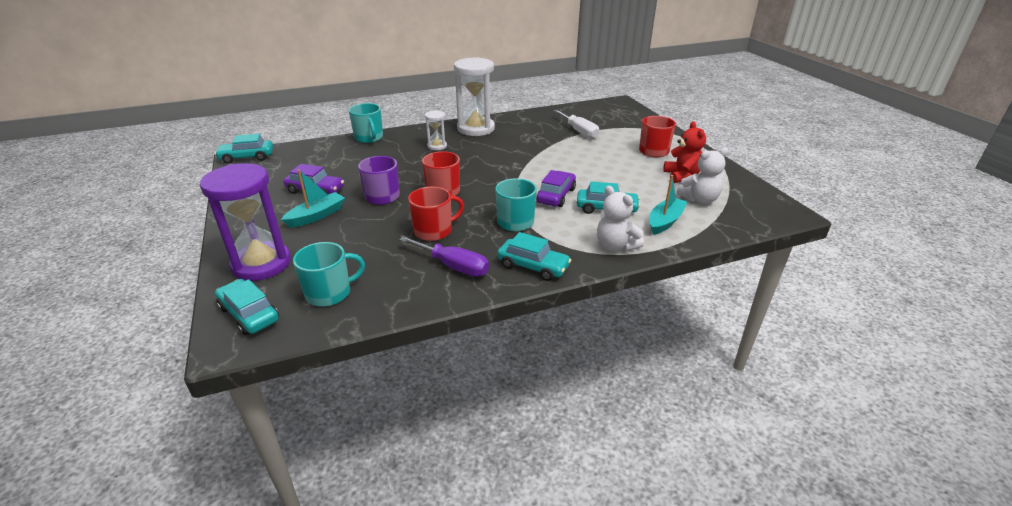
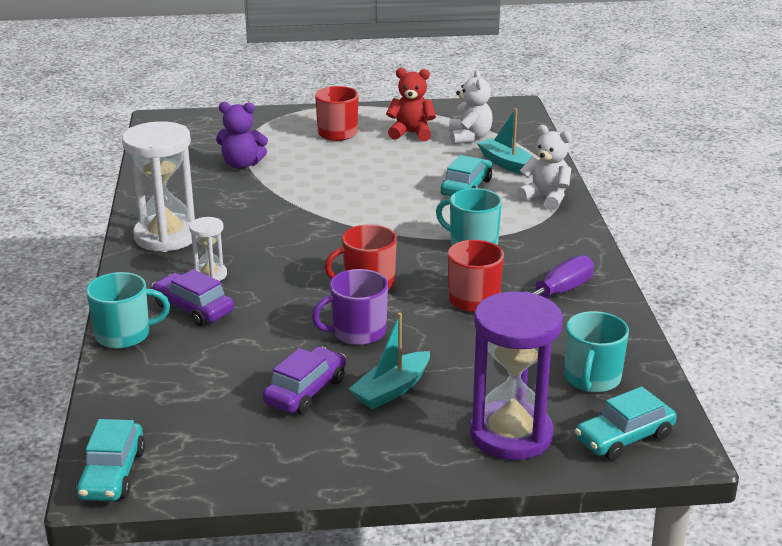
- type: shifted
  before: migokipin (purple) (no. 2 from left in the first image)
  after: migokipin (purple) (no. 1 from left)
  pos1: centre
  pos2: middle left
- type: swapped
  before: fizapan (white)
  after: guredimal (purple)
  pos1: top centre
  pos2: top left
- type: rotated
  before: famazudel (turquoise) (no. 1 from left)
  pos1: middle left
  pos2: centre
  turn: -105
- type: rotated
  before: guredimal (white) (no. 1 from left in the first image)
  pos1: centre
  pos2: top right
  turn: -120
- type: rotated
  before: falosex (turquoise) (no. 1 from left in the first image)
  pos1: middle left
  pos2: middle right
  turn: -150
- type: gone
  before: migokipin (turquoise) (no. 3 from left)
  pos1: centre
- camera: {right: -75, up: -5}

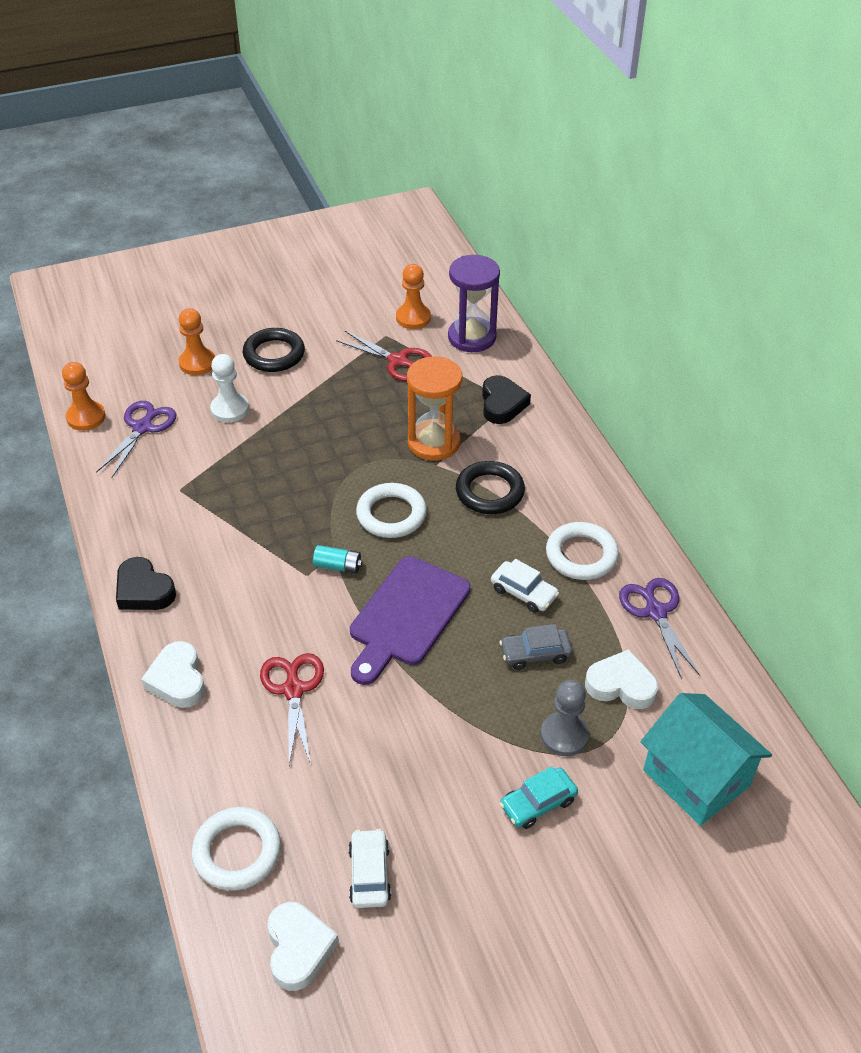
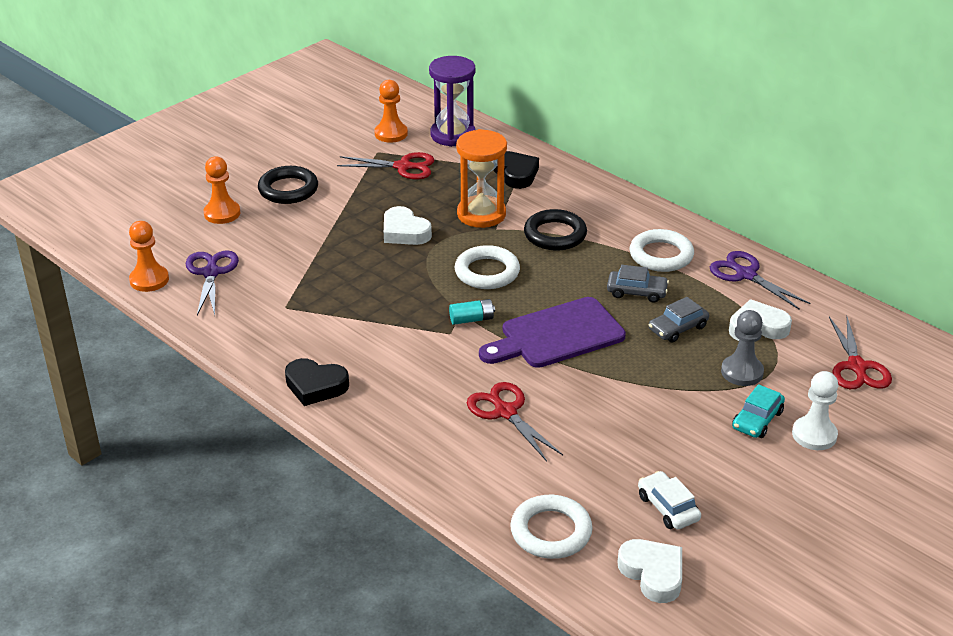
- type: shifted
  before: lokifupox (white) (no. 1 from left)
  pos1: middle left
  pos2: centre
- type: rotated
  before: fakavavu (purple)
  pos1: centre
  pos2: centre
  turn: 60
- type: repainted
  before: migokipin (white) (no. 2 from left)
  after: migokipin (grey) (no. 1 from left)
  pos1: centre
  pos2: middle right
- type: shifted
  before: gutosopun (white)
  pos1: middle left
  pos2: middle right
- type: swapped
  before: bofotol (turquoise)
  after: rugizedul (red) (no. 3 from left)
  pos1: bottom right
  pos2: middle right
- camera: {right: -25, up: -10}

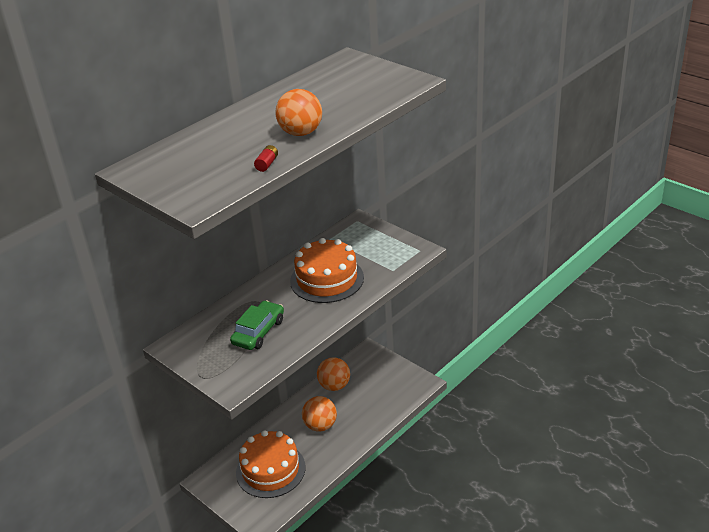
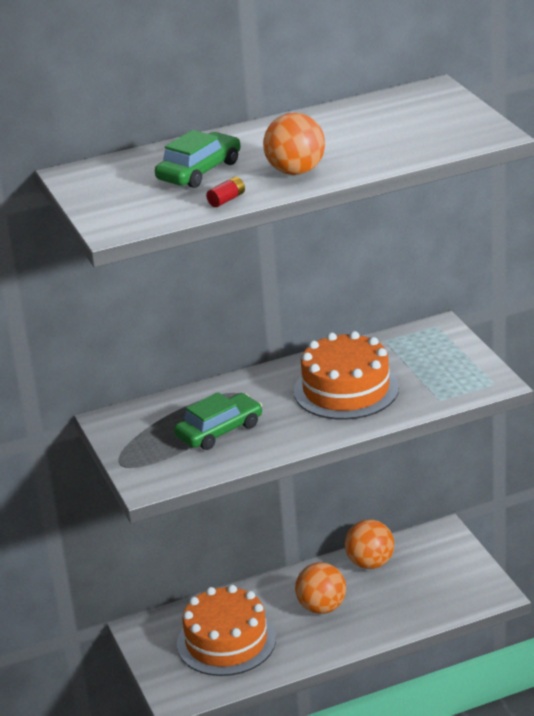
- type: new
  after: migokipin (green) (no. 1 from left)
  pos2: top centre
- camera: {right: 25, up: -5}

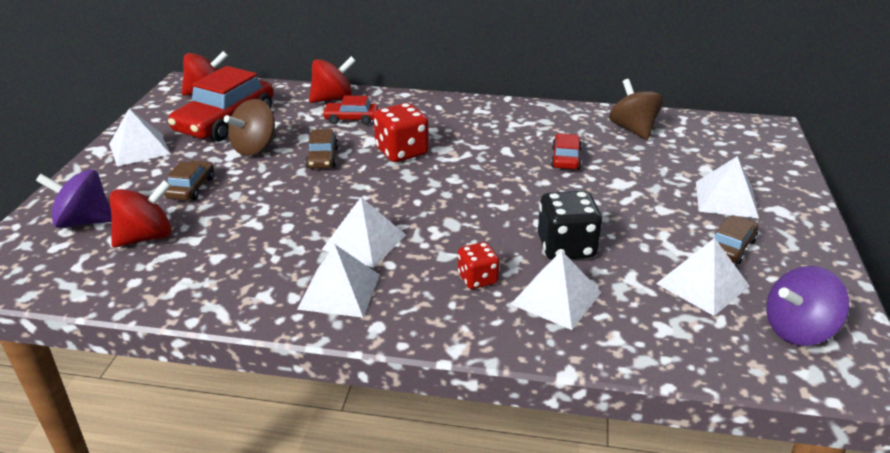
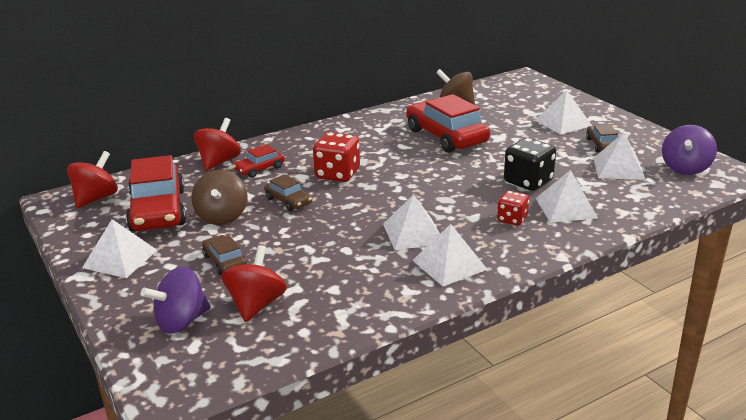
- type: scaled
  before: migokipin (red) (no. 3 from left)
  pos1: centre
  pos2: top centre
  scale: 2.02
- camera: {right: -40, up: -5}

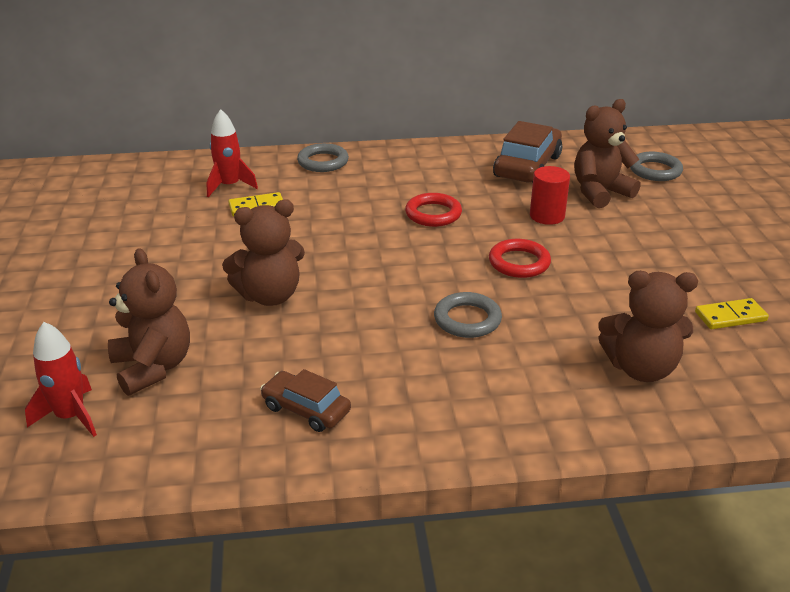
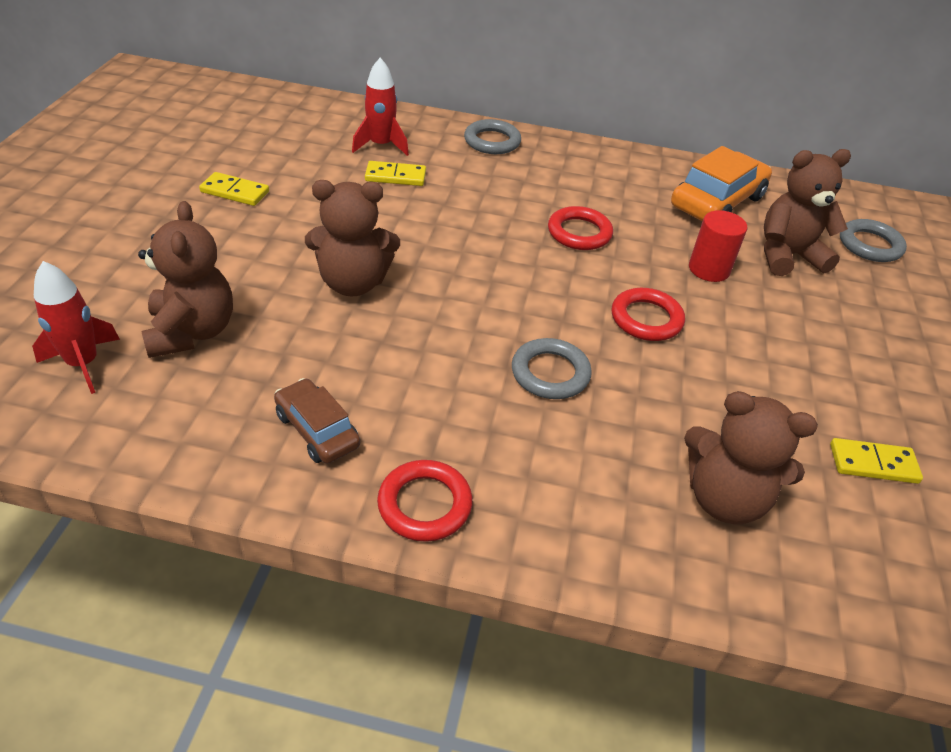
- type: new
  after: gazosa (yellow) (no. 1 from left)
  pos2: top left
- type: new
  after: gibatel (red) (no. 1 from left)
  pos2: centre
- type: repainted
  before: migokipin (brown) (no. 2 from left)
  after: migokipin (orange)
  pos1: top right
  pos2: top right
- camera: {right: 15, up: 10}

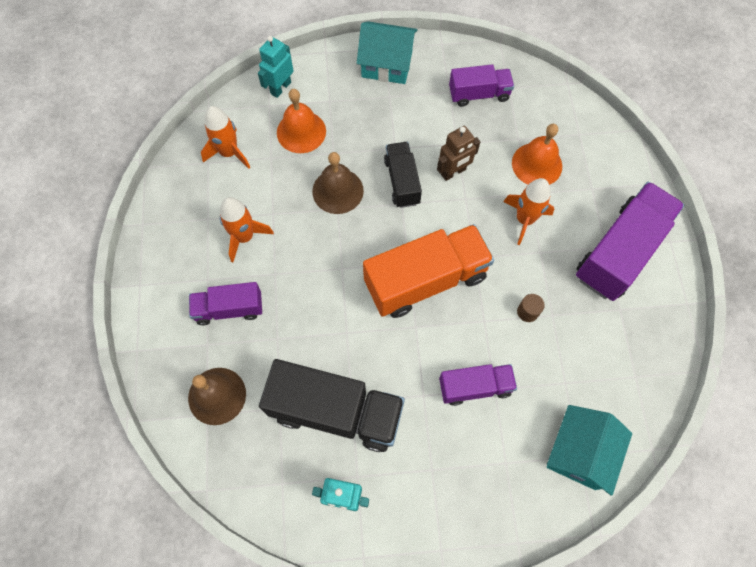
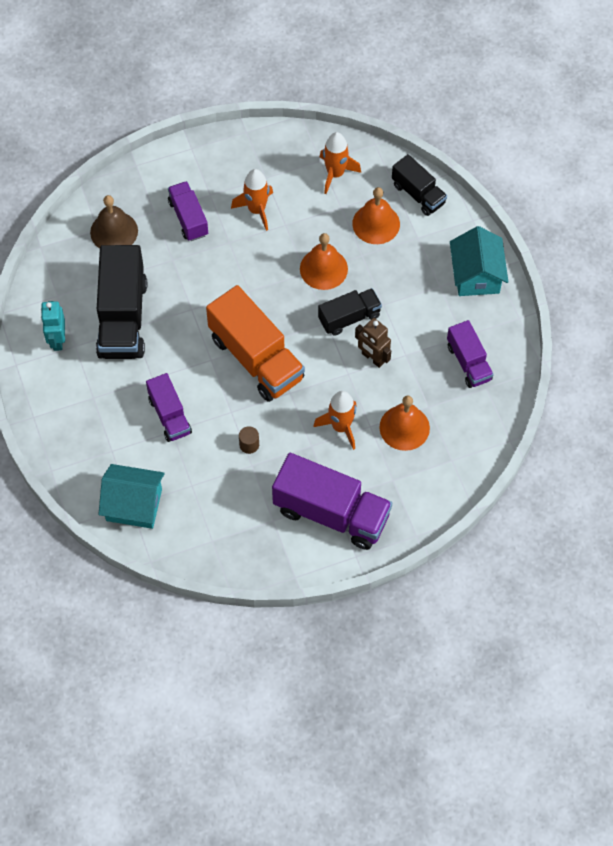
- type: repainted
  before: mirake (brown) (no. 2 from left)
  after: mirake (orange) (no. 1 from left)
  pos1: top centre
  pos2: top centre
- type: swapped
  before: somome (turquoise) (no. 1 from left)
  after: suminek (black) (no. 3 from left)
  pos1: top centre
  pos2: top right
- camera: {right: 75, up: -5}

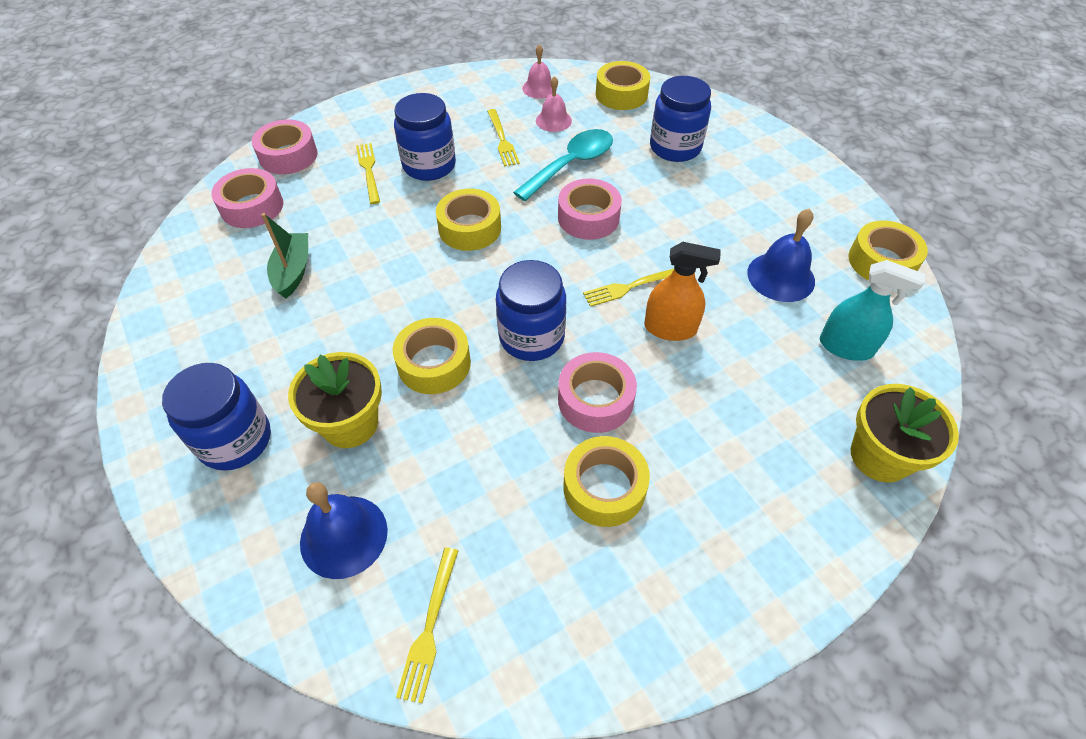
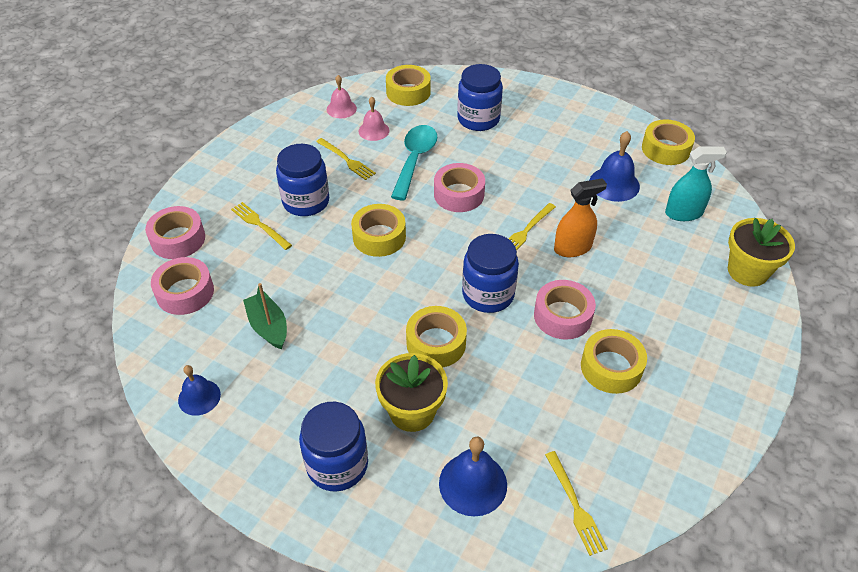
- type: new
  after: mirake (blue) (no. 1 from left)
  pos2: bottom left
- camera: {right: -30, up: -5}

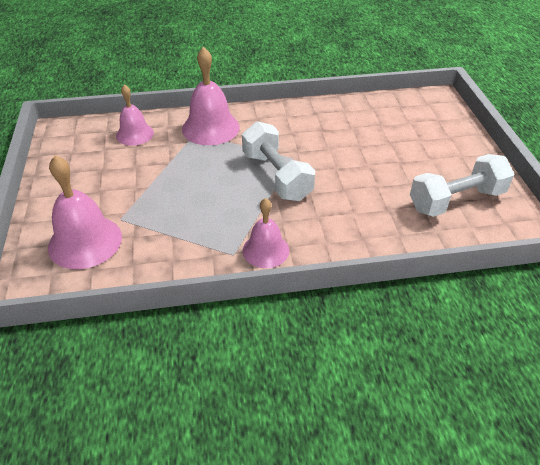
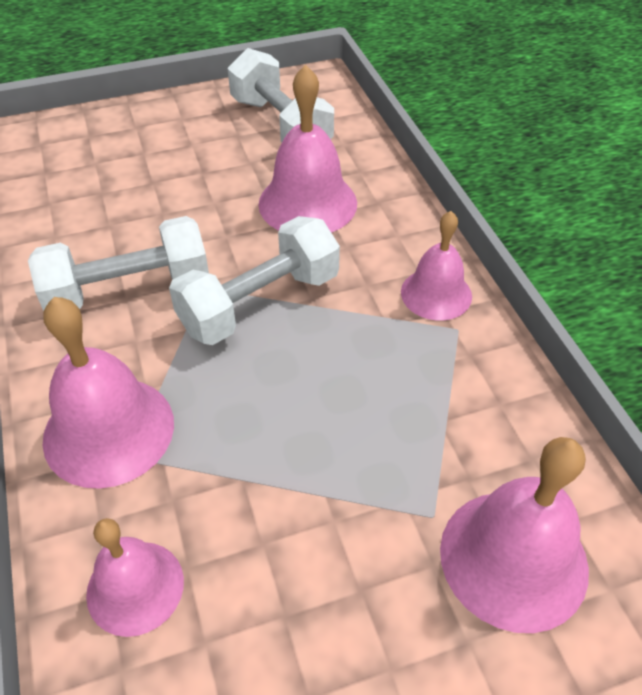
- type: new
  after: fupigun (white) (no. 1 from left)
  pos2: middle left
- type: new
  after: mirake (pink) (no. 3 from left)
  pos2: top centre
- camera: {right: -100, up: 5}

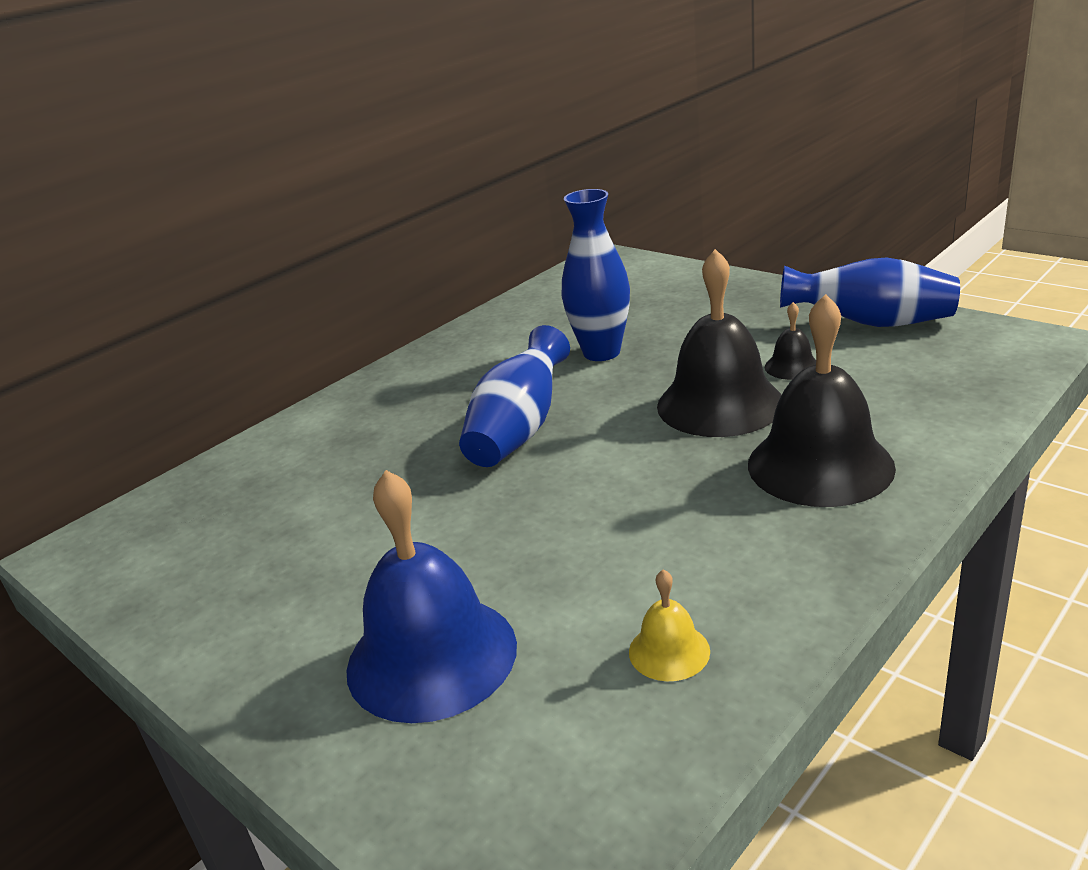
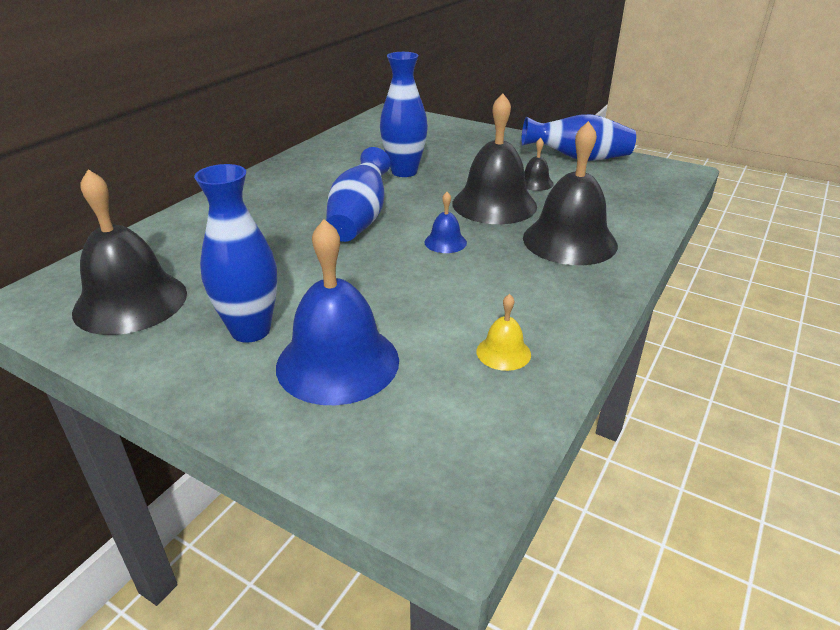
- type: new
  after: mirake (black) (no. 1 from left)
  pos2: middle left
- type: new
  after: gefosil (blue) (no. 1 from left)
  pos2: middle left
- type: new
  after: mirake (blue) (no. 2 from left)
  pos2: centre
- camera: {right: -15, up: 5}

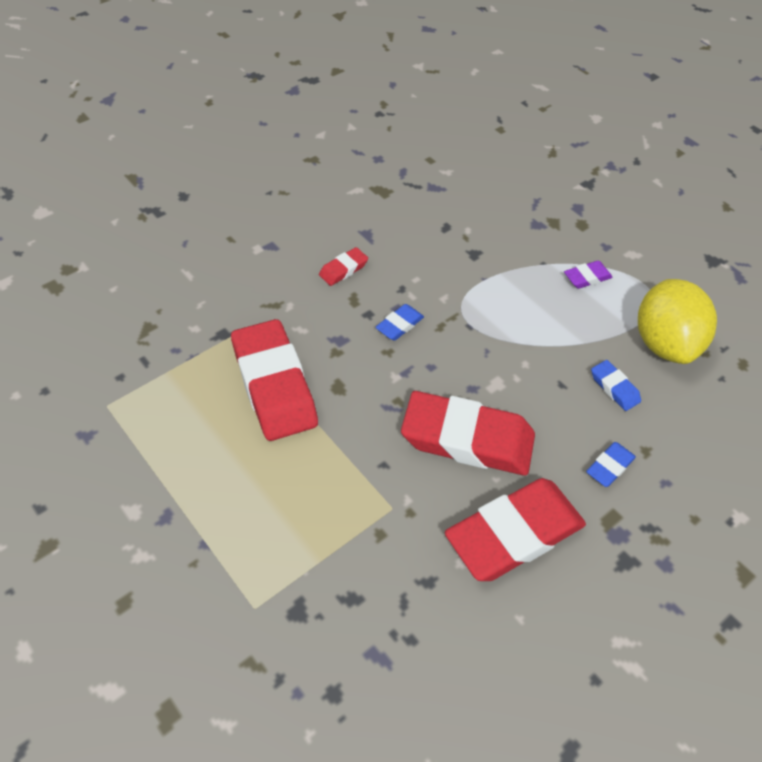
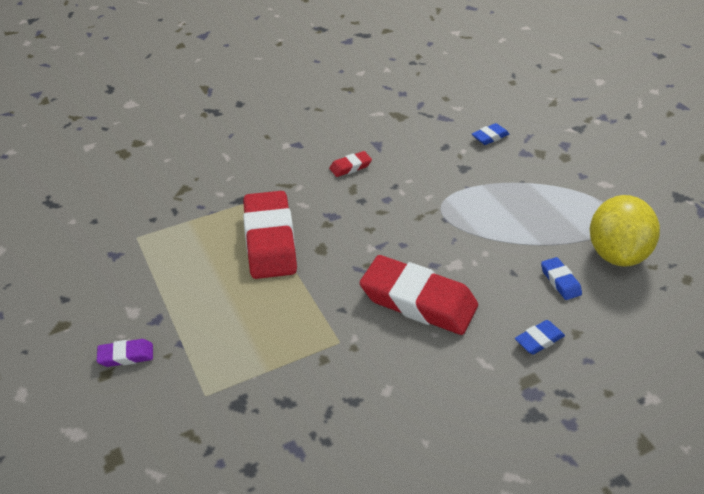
- type: shifted
  before: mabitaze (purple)
  pos1: middle right
  pos2: bottom left
- type: shifted
  before: mabitaze (blue) (no. 1 from left)
  pos1: centre
  pos2: top right
- type: gone
  before: mabitaze (red) (no. 4 from left)
  pos1: bottom right
- camera: {right: 15, up: -10}

